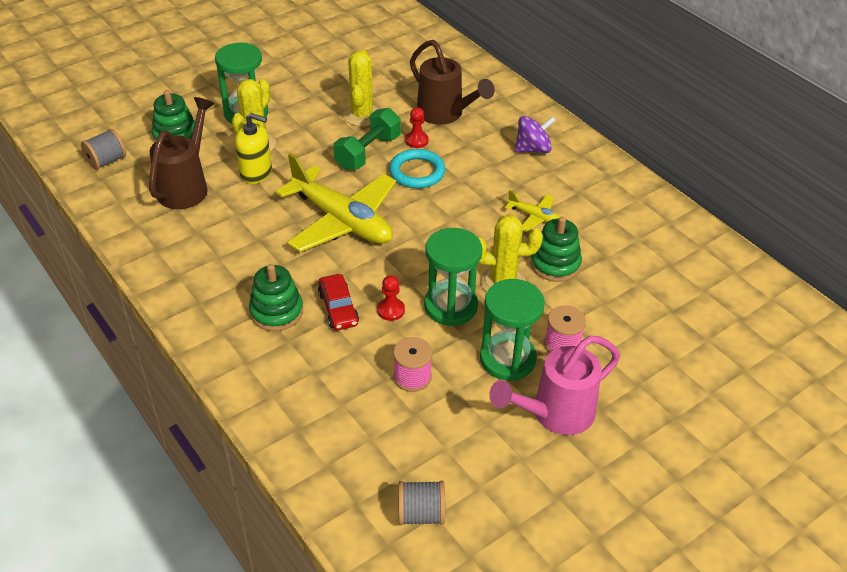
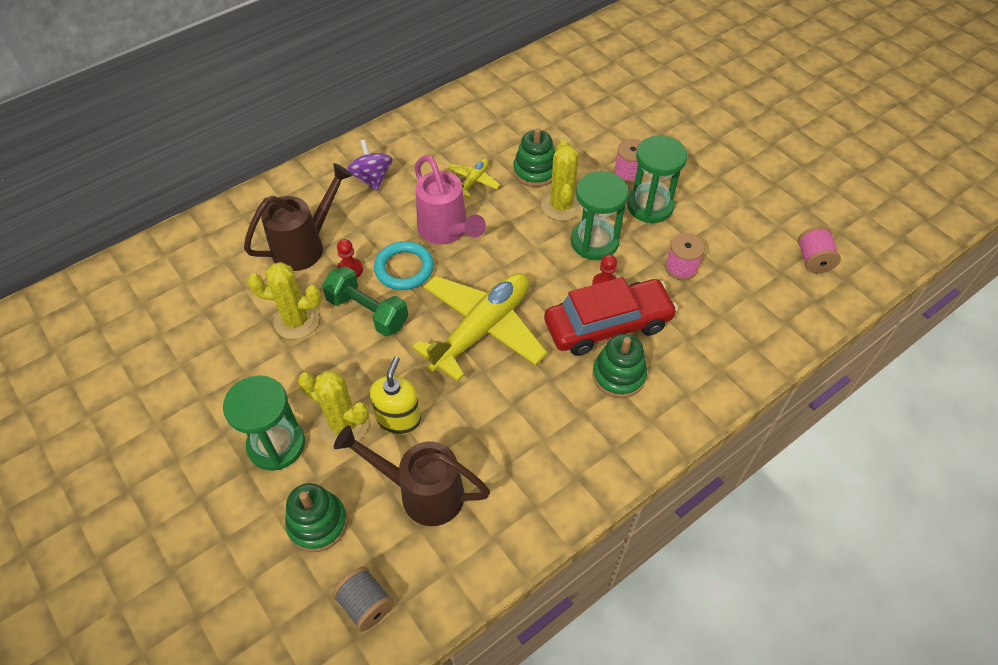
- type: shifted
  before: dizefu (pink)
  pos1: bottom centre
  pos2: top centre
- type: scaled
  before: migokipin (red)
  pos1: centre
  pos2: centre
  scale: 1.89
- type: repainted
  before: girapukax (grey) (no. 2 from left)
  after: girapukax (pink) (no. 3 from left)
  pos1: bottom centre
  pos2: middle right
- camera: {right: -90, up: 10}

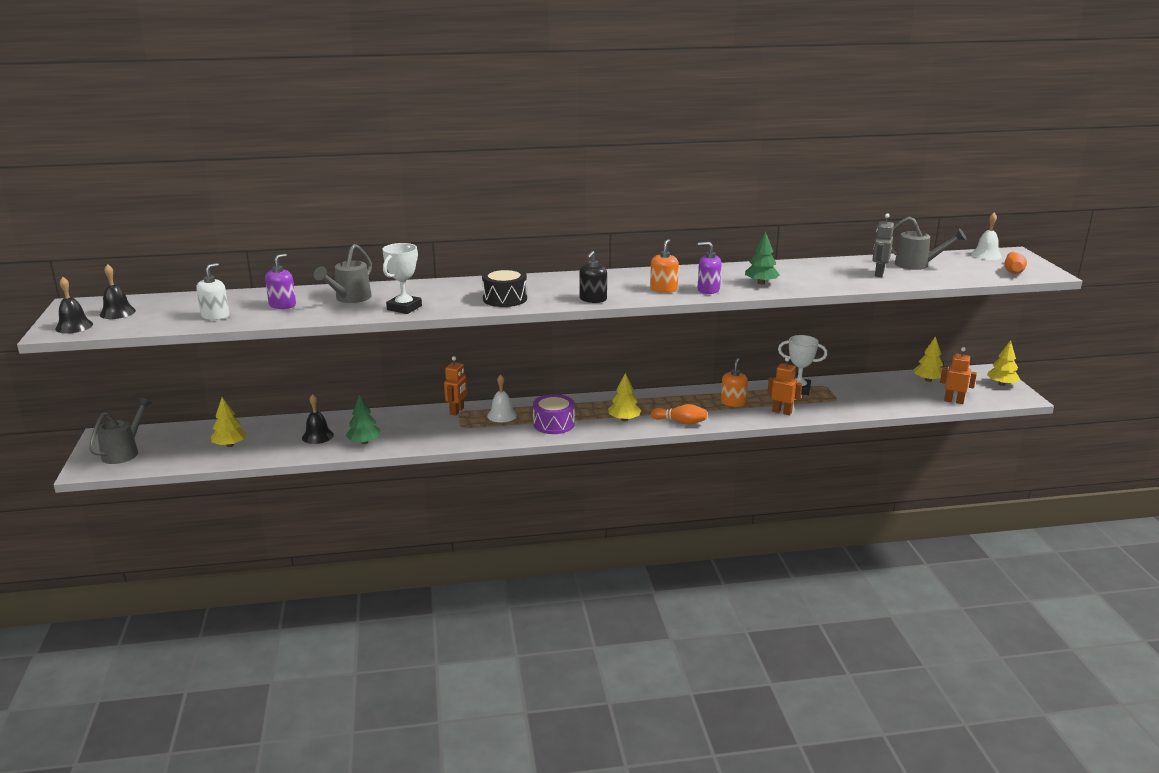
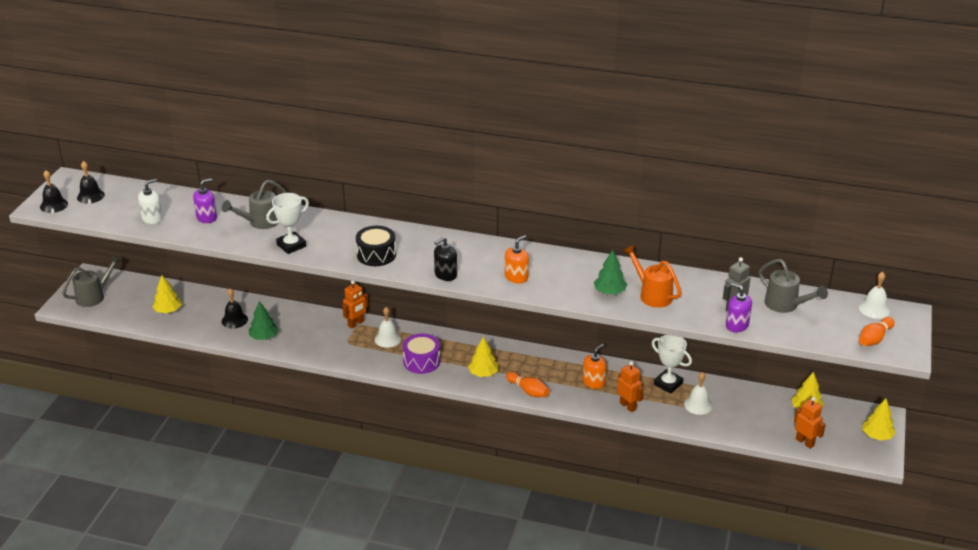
- type: new
  after: dizefu (orange)
  pos2: middle right
- type: new
  after: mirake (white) (no. 2 from left)
  pos2: bottom right
- type: shifted
  before: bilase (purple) (no. 2 from left)
  pos1: centre
  pos2: middle right
- camera: {right: 25, up: 10}

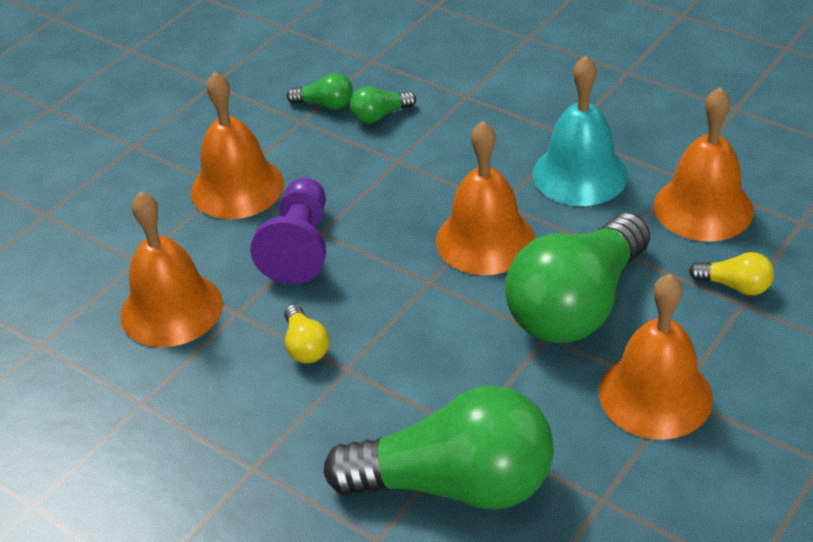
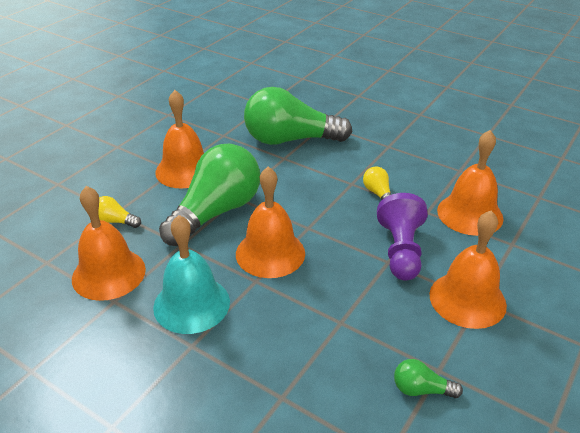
- type: gone
  before: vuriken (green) (no. 2 from left)
  pos1: top centre
- camera: {right: 175, up: -5}

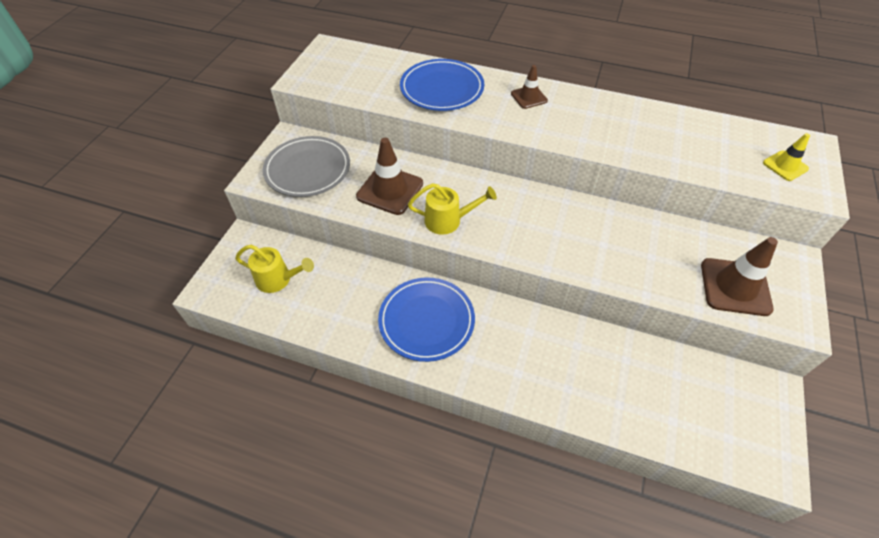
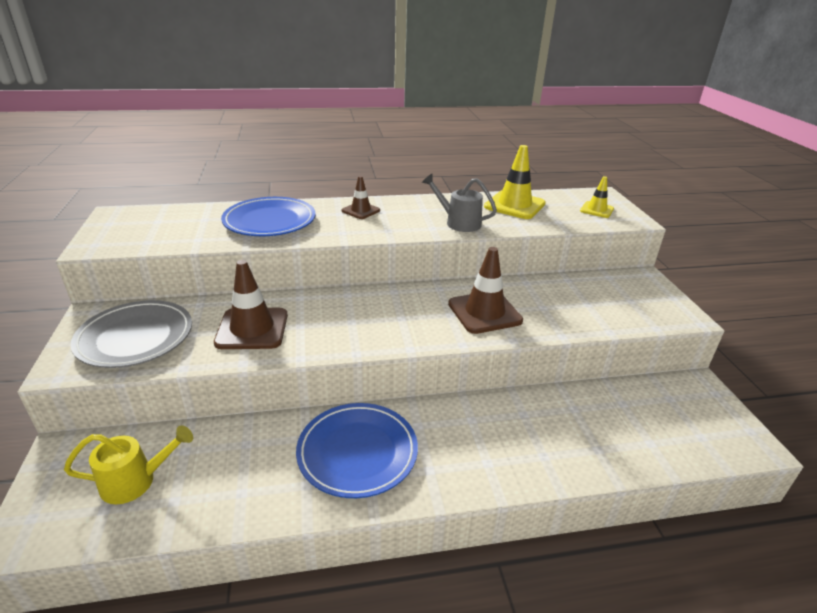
- type: new
  after: dizefu (grey)
  pos2: top centre
- type: shifted
  before: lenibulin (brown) (no. 3 from left)
  pos1: middle right
  pos2: centre
- type: new
  after: lenibulin (yellow) (no. 1 from left)
  pos2: top centre
- type: gone
  before: dizefu (yellow) (no. 2 from left)
  pos1: centre
- camera: {right: -30, up: -20}

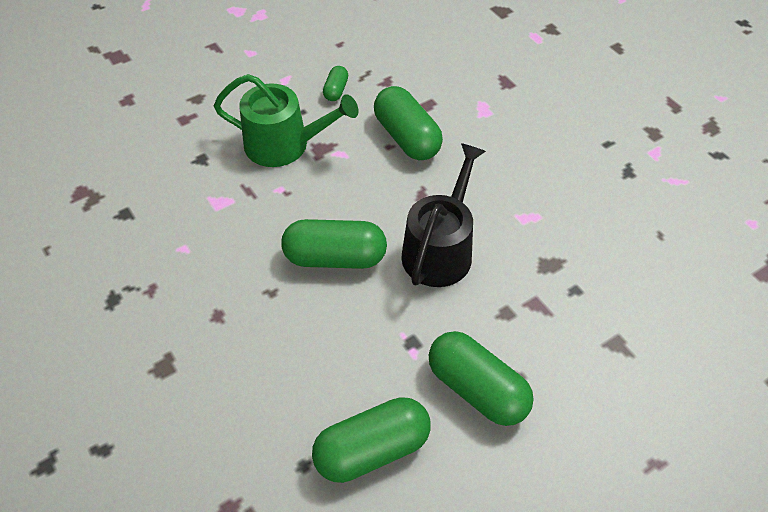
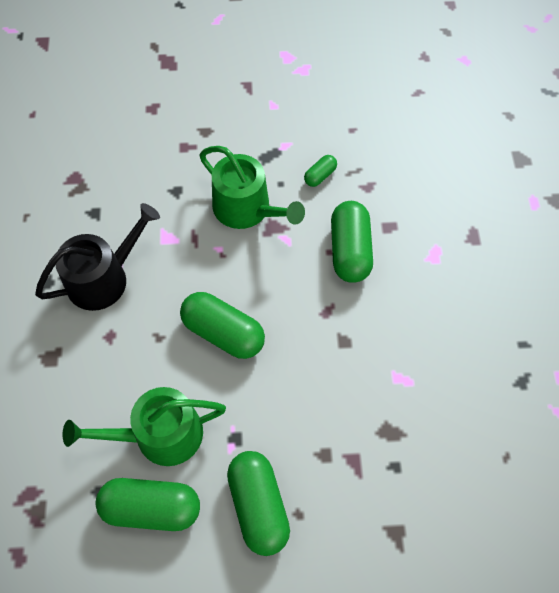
- type: shifted
  before: dizefu (black)
  pos1: centre
  pos2: middle left
- type: new
  after: dizefu (green) (no. 1 from left)
  pos2: bottom left
- camera: {right: 30, up: 10}

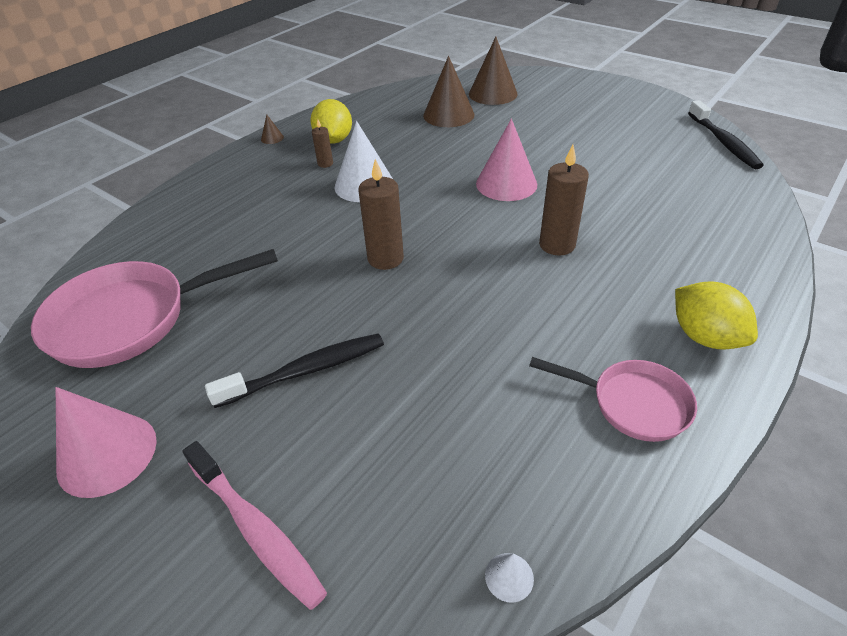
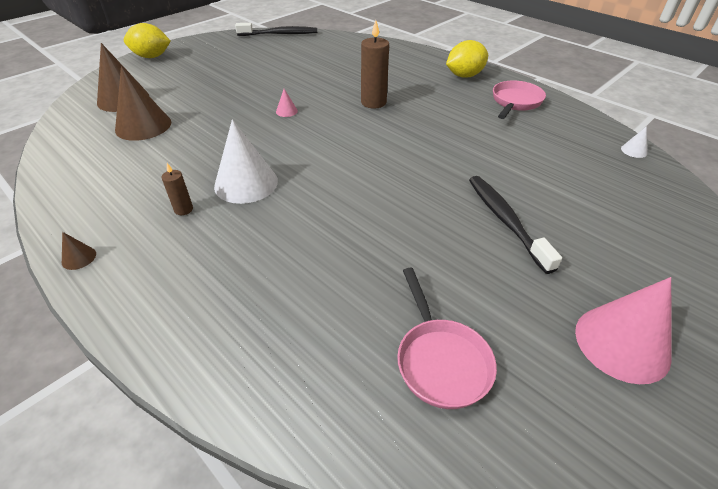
- type: shifted
  before: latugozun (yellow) (no. 1 from left)
  pos1: top centre
  pos2: top left
- type: scaled
  before: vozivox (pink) (no. 2 from left in the first image)
  pos1: top centre
  pos2: top centre
  scale: 0.42
- type: scaled
  before: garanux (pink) (no. 1 from left)
  pos1: middle left
  pos2: bottom centre
  scale: 0.58
- type: gone
  before: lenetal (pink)
  pos1: bottom left
- type: gone
  before: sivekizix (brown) (no. 2 from left)
  pos1: centre
- camera: {right: -85, up: 0}

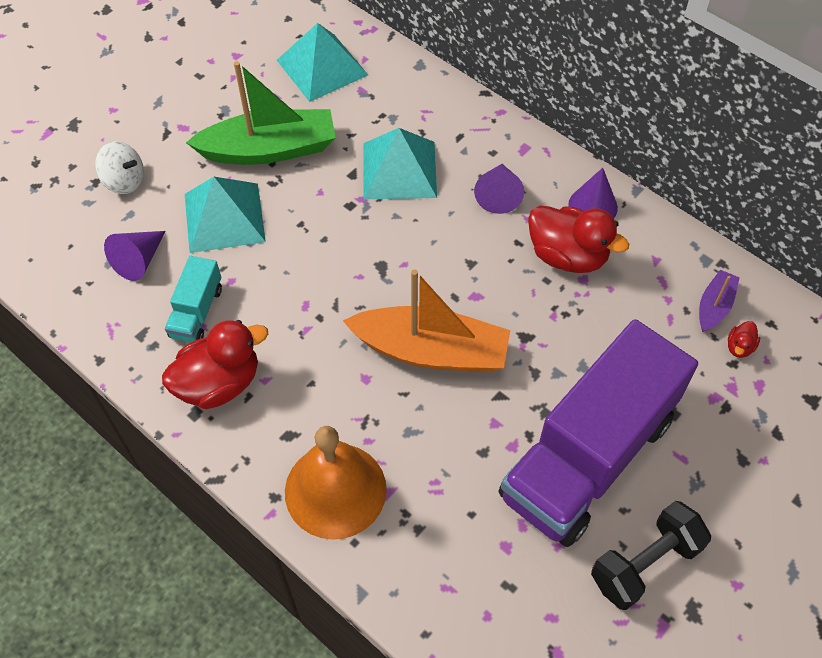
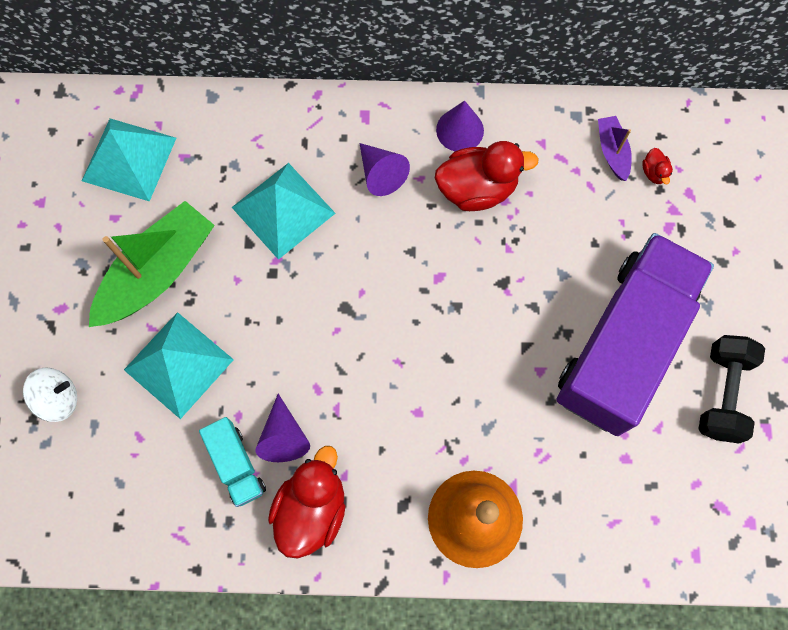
- type: shifted
  before: vozivox (purple) (no. 1 from left)
  pos1: middle left
  pos2: bottom centre
- type: rotated
  before: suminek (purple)
  pos1: middle right
  pos2: middle right
  turn: -150
- type: gone
  before: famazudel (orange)
  pos1: centre
- camera: {right: -40, up: 15}

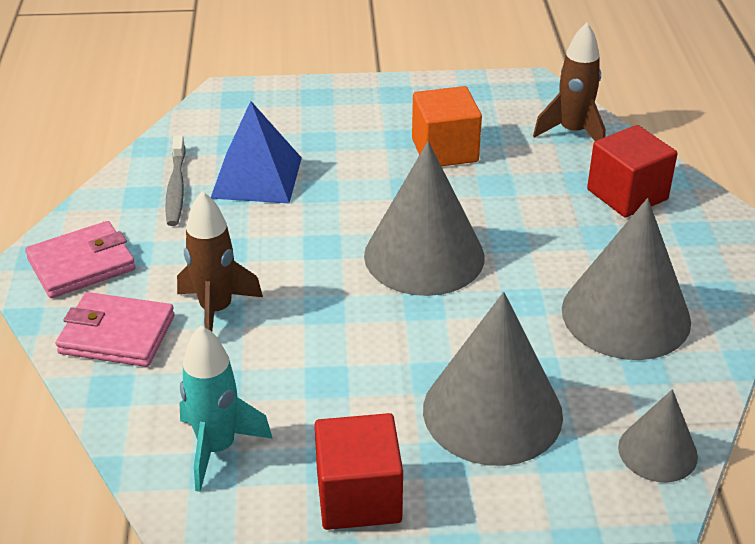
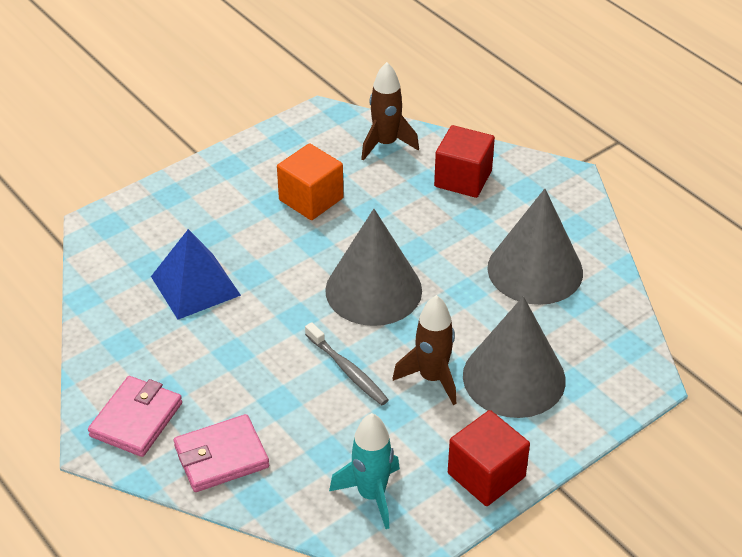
- type: shifted
  before: lenetal (grey)
  pos1: top left
  pos2: centre
- type: shifted
  before: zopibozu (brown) (no. 1 from left in the first image)
  after: zopibozu (brown) (no. 2 from left)
  pos1: middle left
  pos2: centre
- type: gone
  before: vozivox (grey) (no. 4 from left)
  pos1: bottom right
- camera: {right: -35, up: 5}

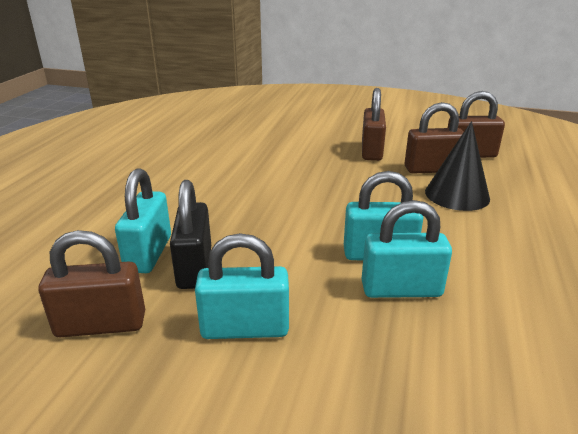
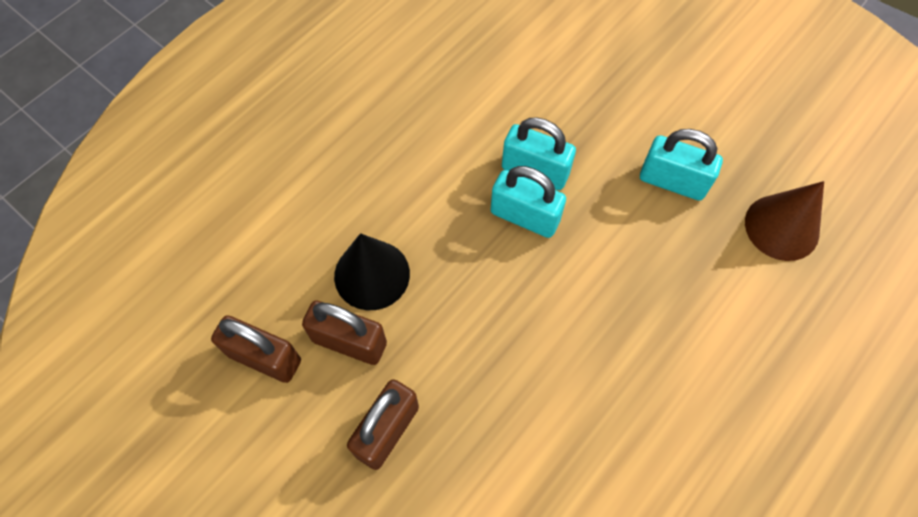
- type: swapped
  before: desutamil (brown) (no. 1 from left)
  after: vozivox (brown)
  pos1: middle left
  pos2: middle right
- type: gone
  before: desutamil (turquoise) (no. 1 from left)
  pos1: middle left
- type: gone
  before: desutamil (black)
  pos1: middle left
- camera: {right: -155, up: 35}

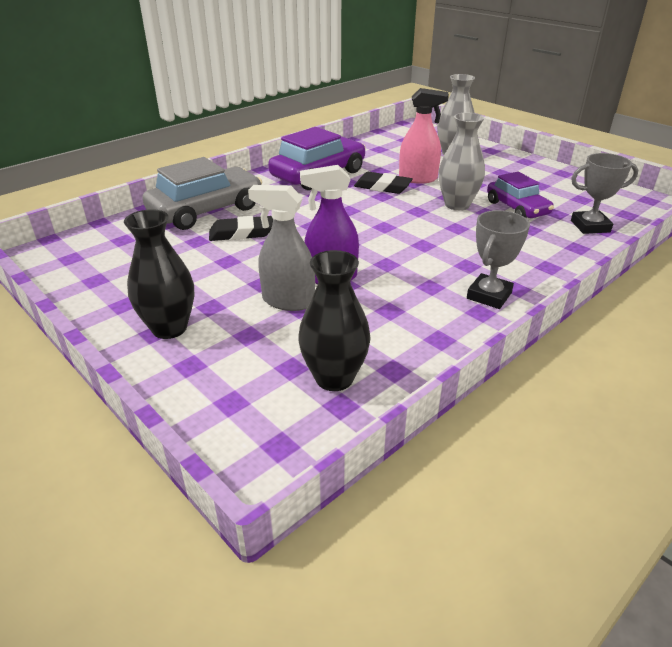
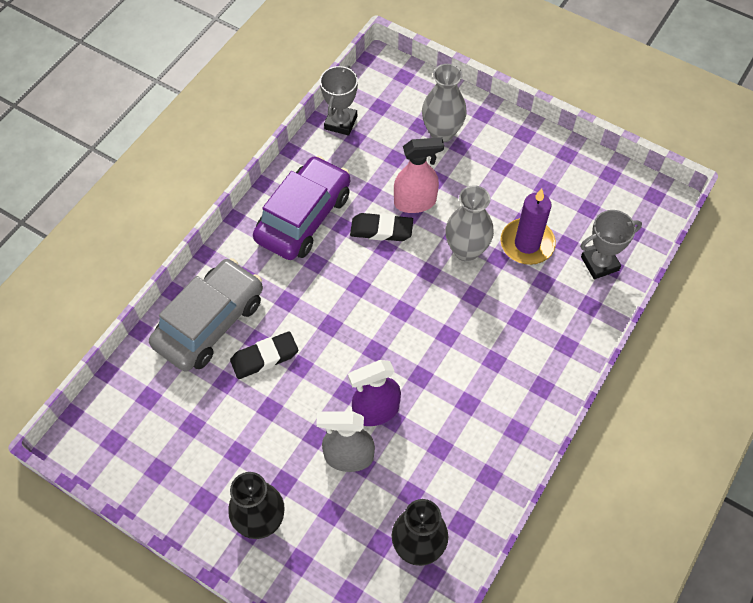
- type: shifted
  before: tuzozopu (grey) (no. 1 from left)
  pos1: middle right
  pos2: top centre
- type: swapped
  before: migokipin (purple) (no. 2 from left)
  after: sivekizix (purple)
  pos1: top right
  pos2: middle right
- camera: {right: -15, up: 25}

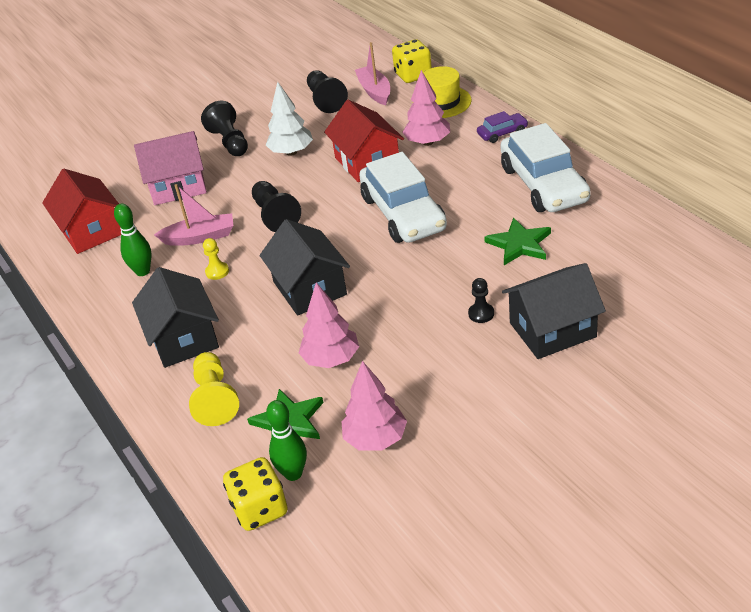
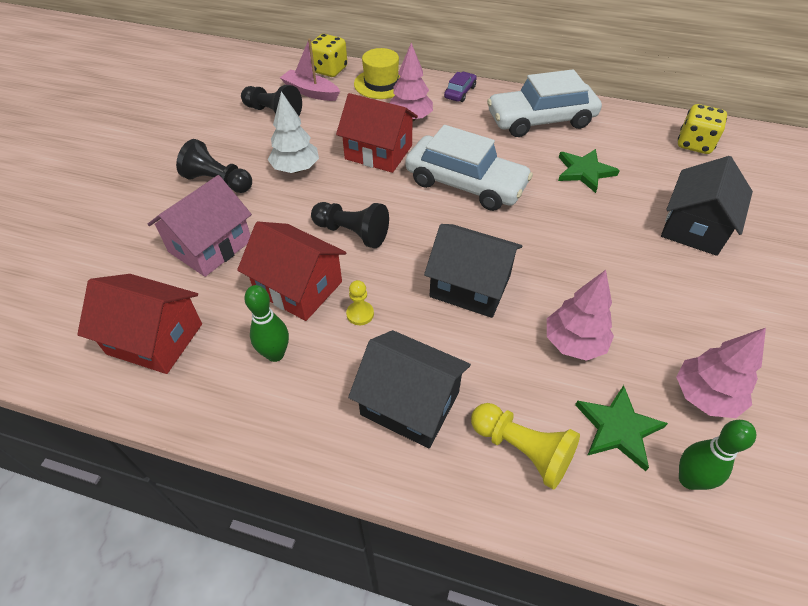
- type: swapped
  before: famazudel (pink) (no. 1 from left)
  after: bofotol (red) (no. 2 from left)
  pos1: middle left
  pos2: centre
- type: rotated
  before: migokipin (white) (no. 2 from left)
  pos1: top right
  pos2: top right
  turn: 135
- type: shifted
  before: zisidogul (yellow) (no. 1 from left in the first image)
  after: zisidogul (yellow) (no. 2 from left)
  pos1: bottom centre
  pos2: top right
- type: gone
  before: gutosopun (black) (no. 4 from left)
  pos1: centre
- camera: {right: -45, up: 10}

